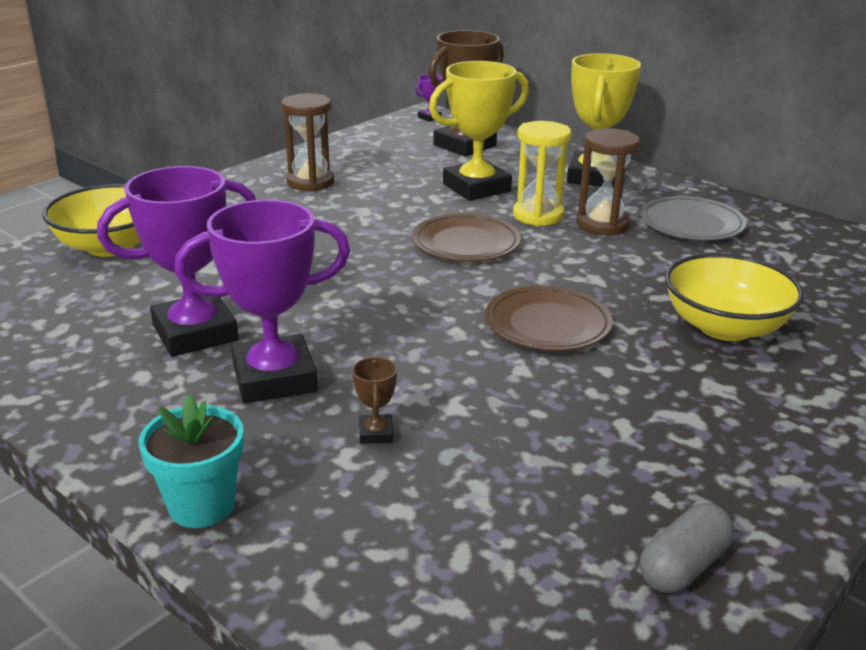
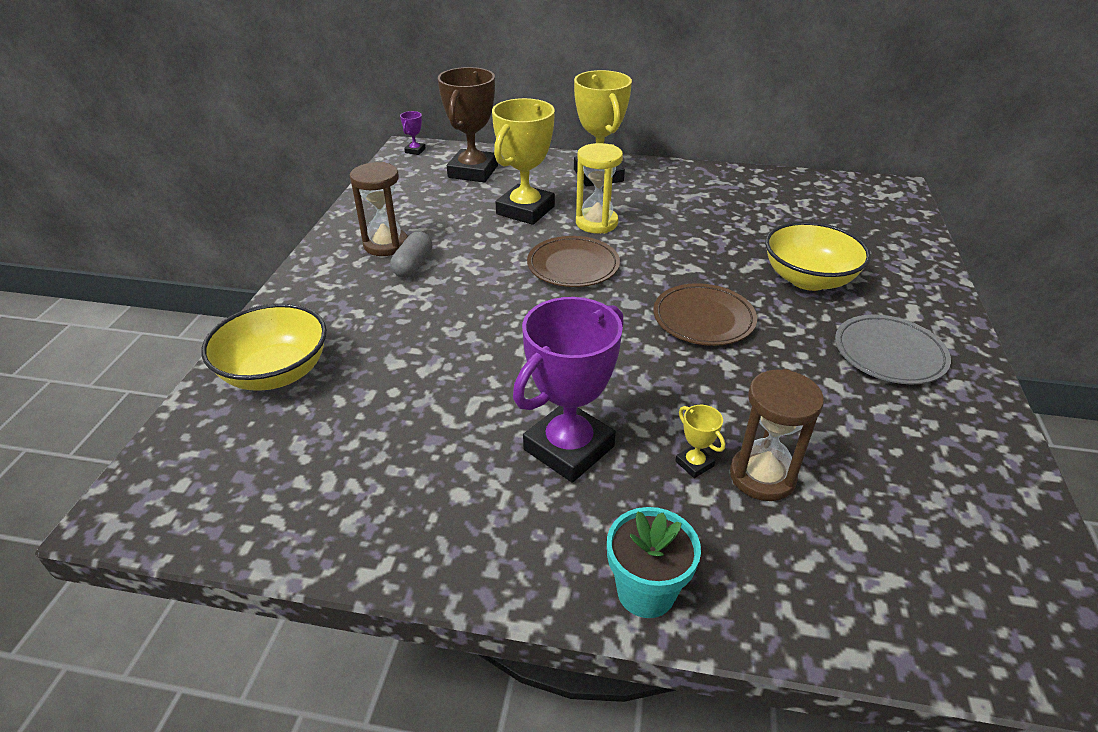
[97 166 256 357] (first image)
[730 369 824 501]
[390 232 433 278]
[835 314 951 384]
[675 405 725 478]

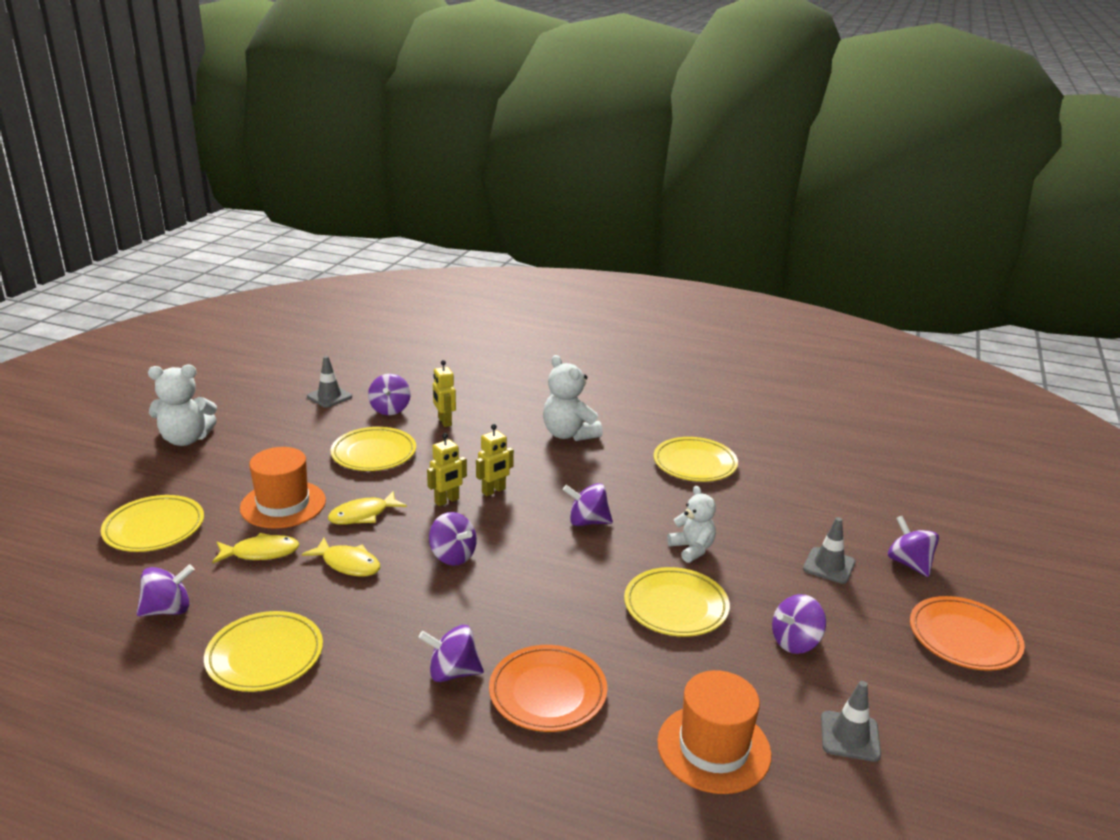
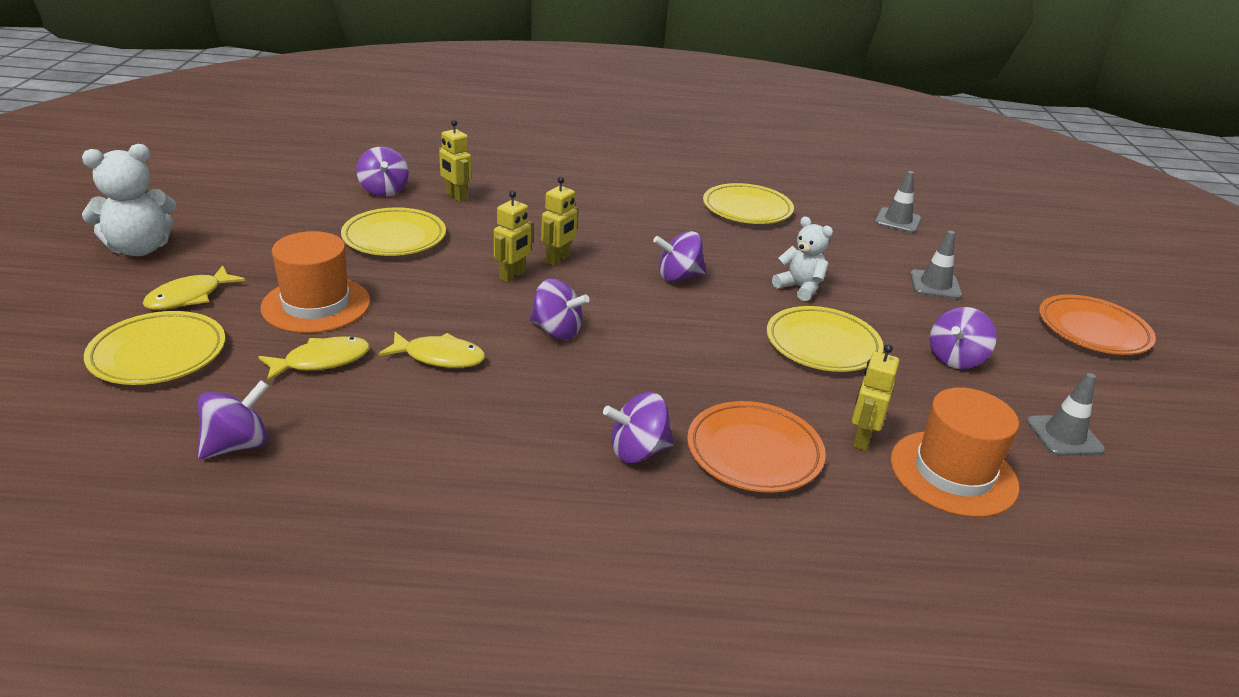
[204 611 323 692] (first image)
[543 355 603 441] (first image)
[888 516 939 577] (first image)
[852 344 899 451]
[875 171 921 233]
[143 266 245 310]

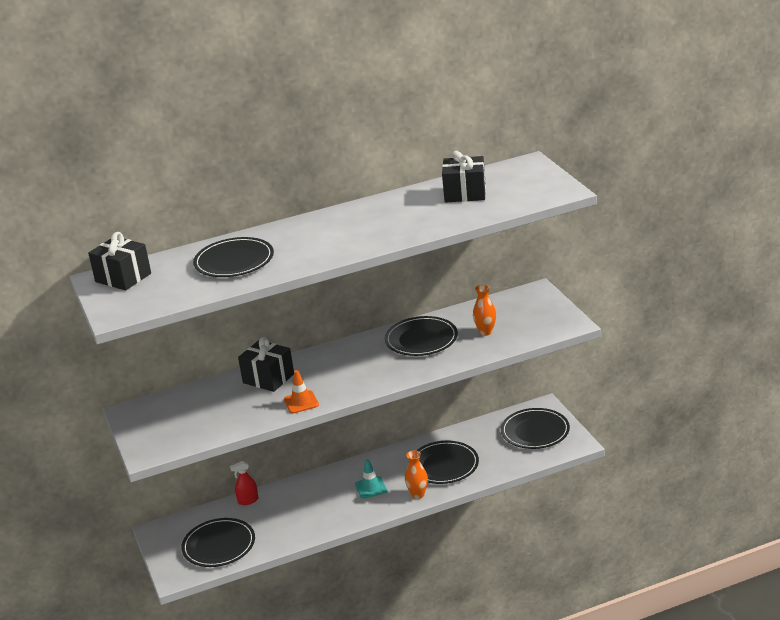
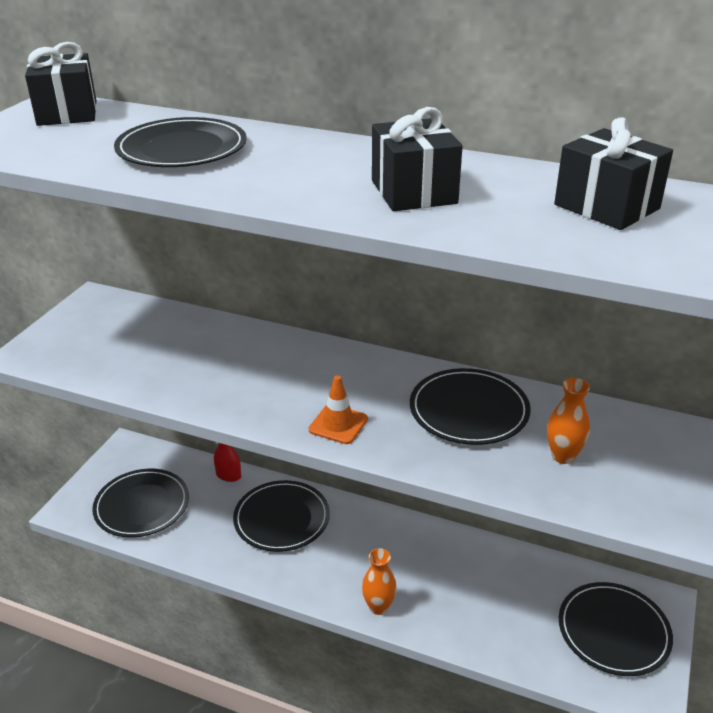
[355 459 387 499] (first image)
[372 107 463 211]
[309 375 368 444]
[233 480 330 552]

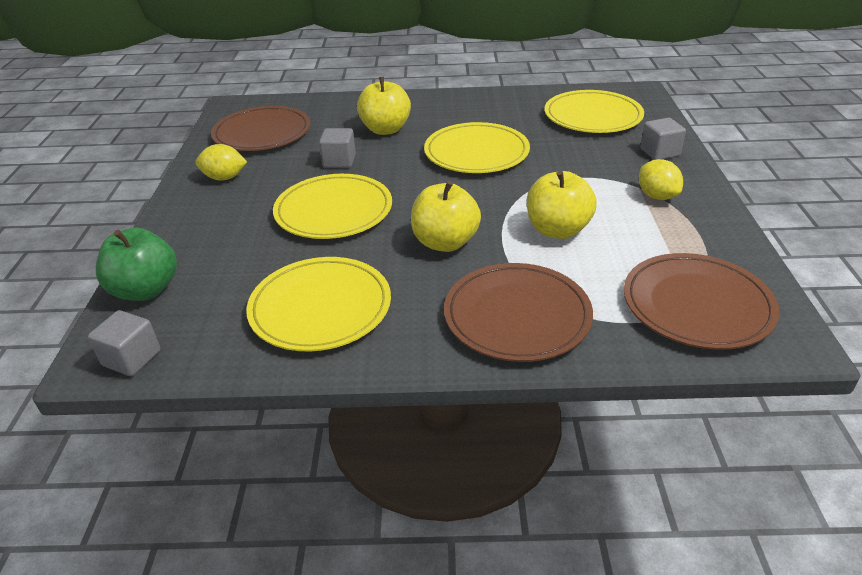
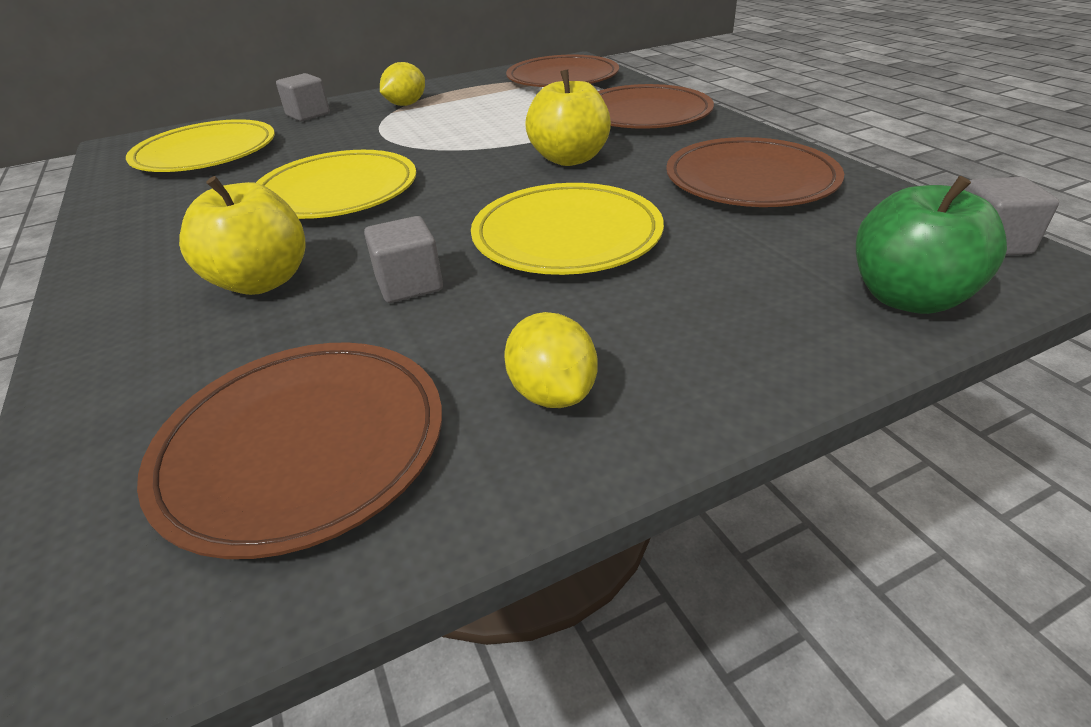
[527 170 596 239] (first image)
[666 137 844 207]

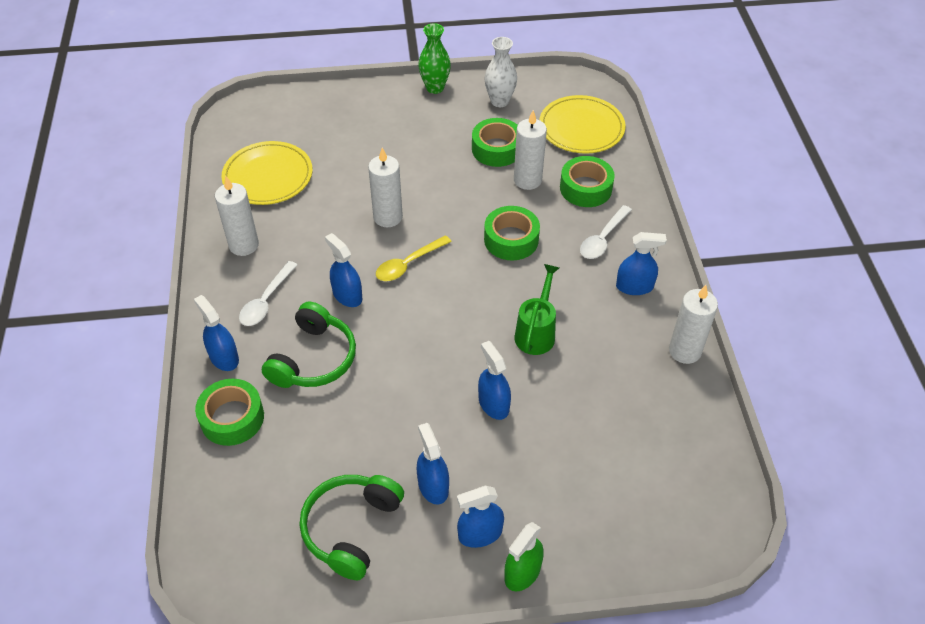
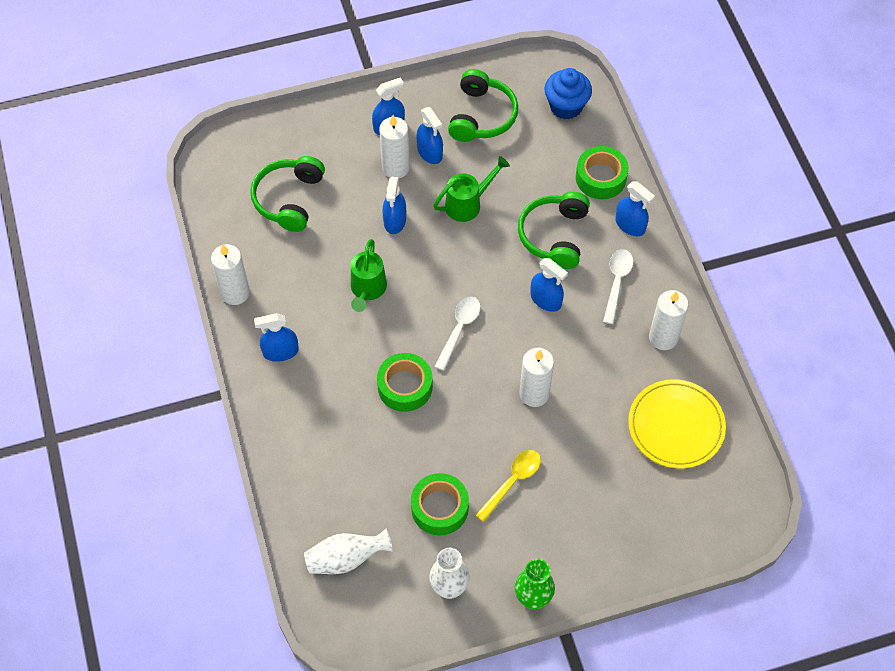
[504 522 544 591] (first image)
[560 156 615 207] (first image)
[250 156 325 232]
[433 156 510 222]
[544 68 592 119]
[475 450 541 522]
[379 115 410 178]
[434 296 481 371]
[304 528 393 574]
[382 177 406 234]

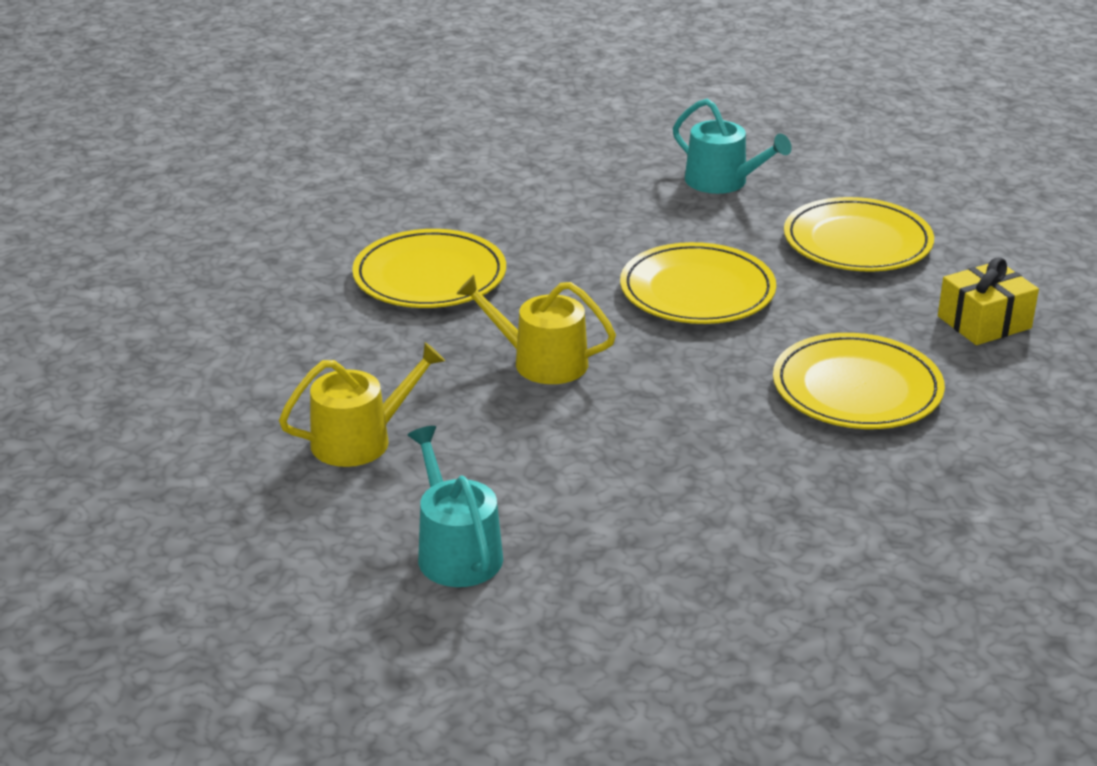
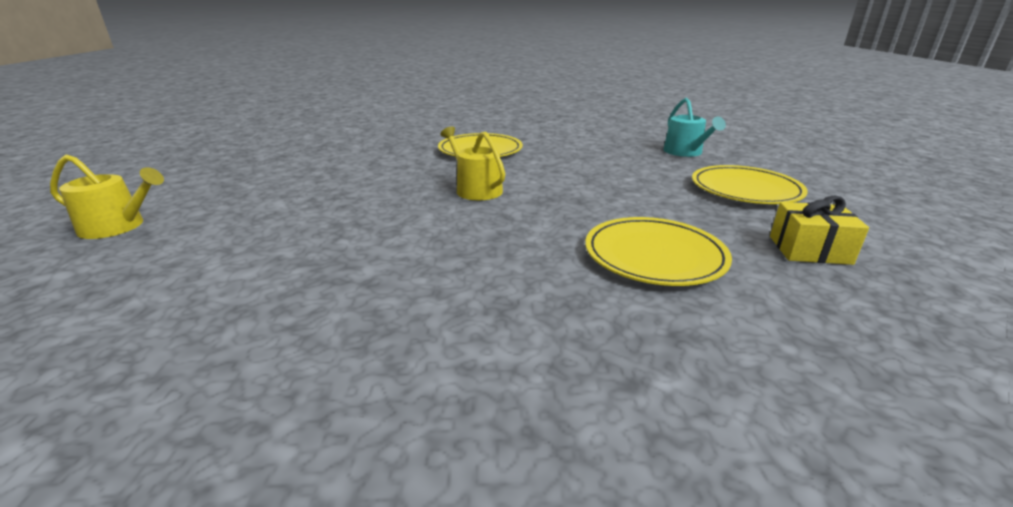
[408 426 503 587] (first image)
[620 242 776 324] (first image)
[50 154 164 239]

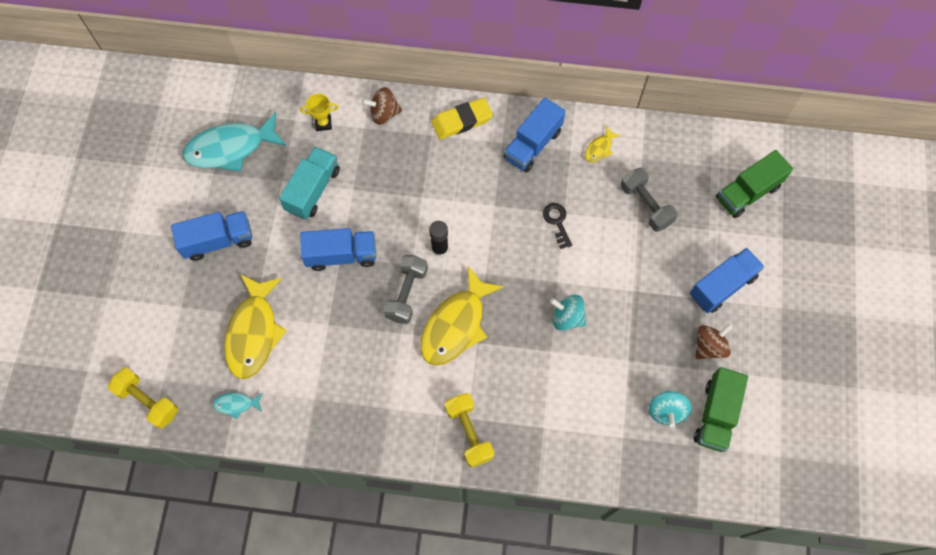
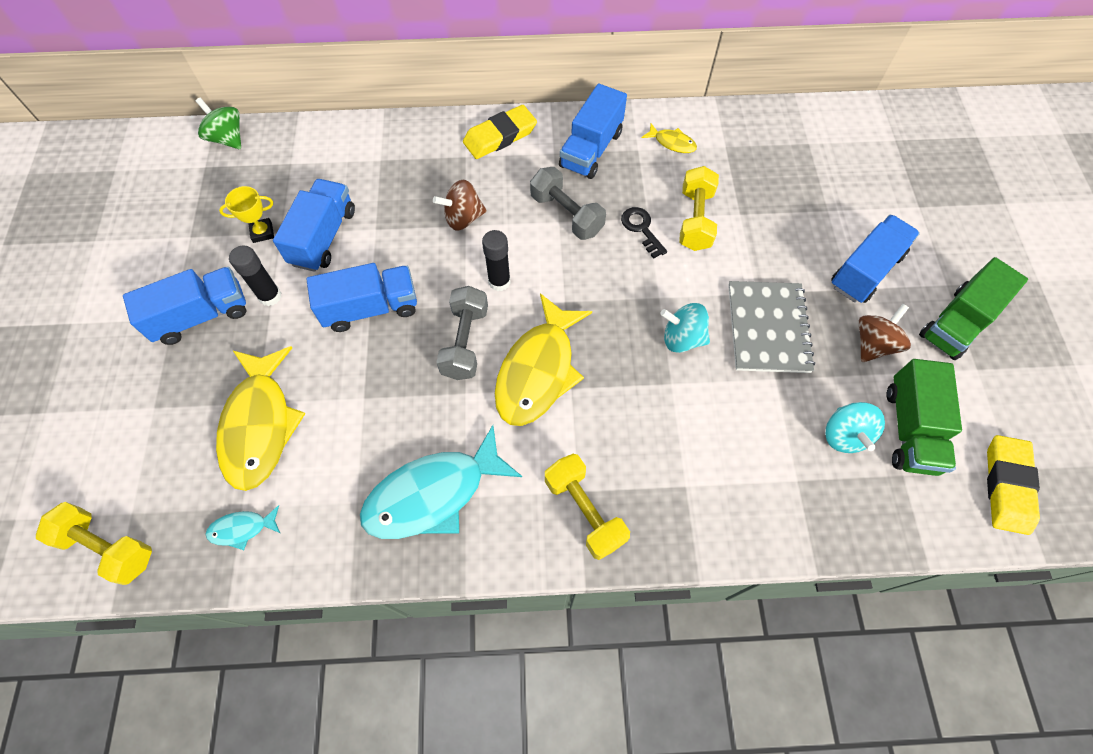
[196 98 241 149]
[229 245 282 306]
[679 166 719 251]
[728 281 815 373]
[987 435 1040 535]
[360 425 522 539]
[219 186 274 243]
[433 180 487 231]
[530 167 606 240]
[919 257 1028 360]
[273 179 355 272]
[642 123 697 153]

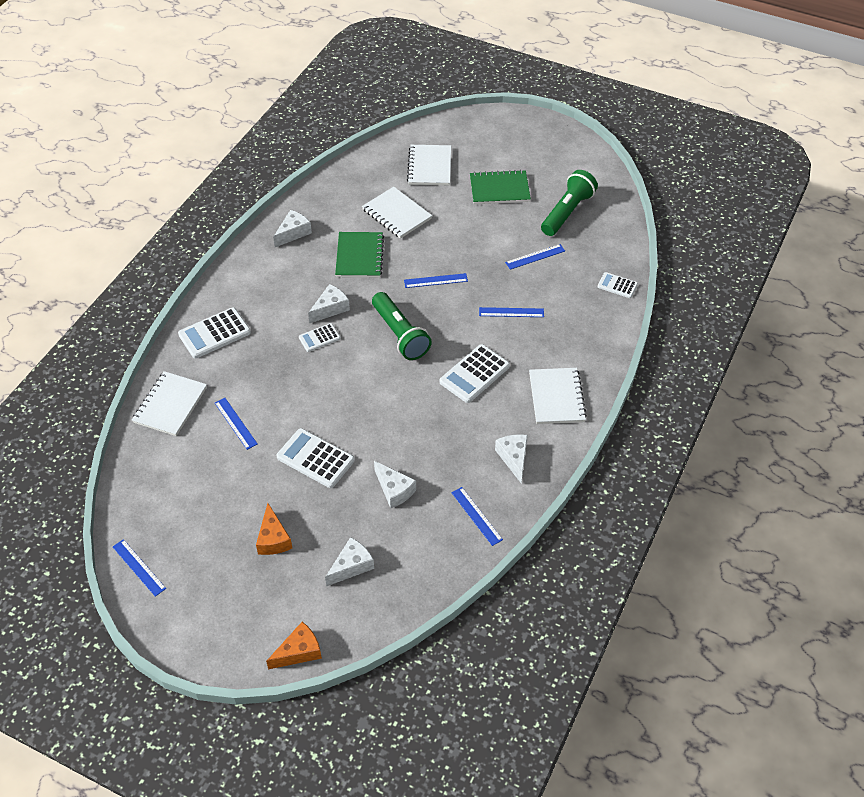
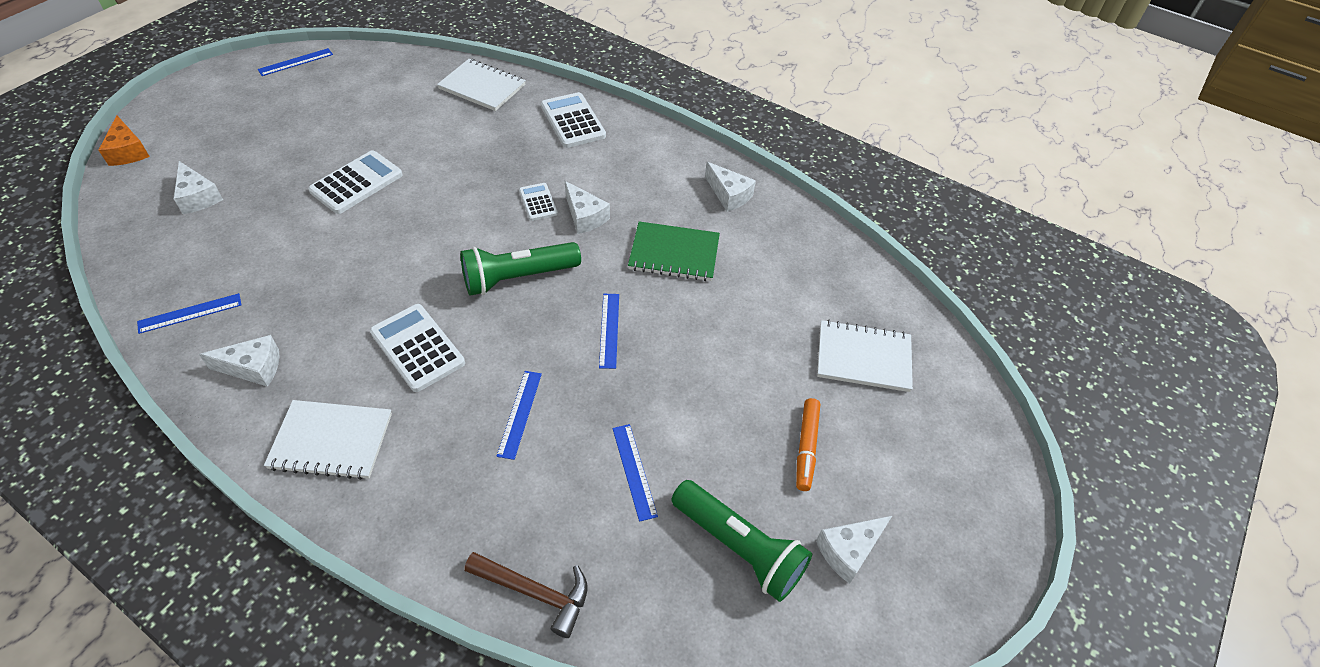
[215 398 258 450] (first image)
[256 503 292 555] (first image)
[362 187 432 239] (first image)
[816 516 892 584]
[796 398 820 491]
[464 552 588 638]

